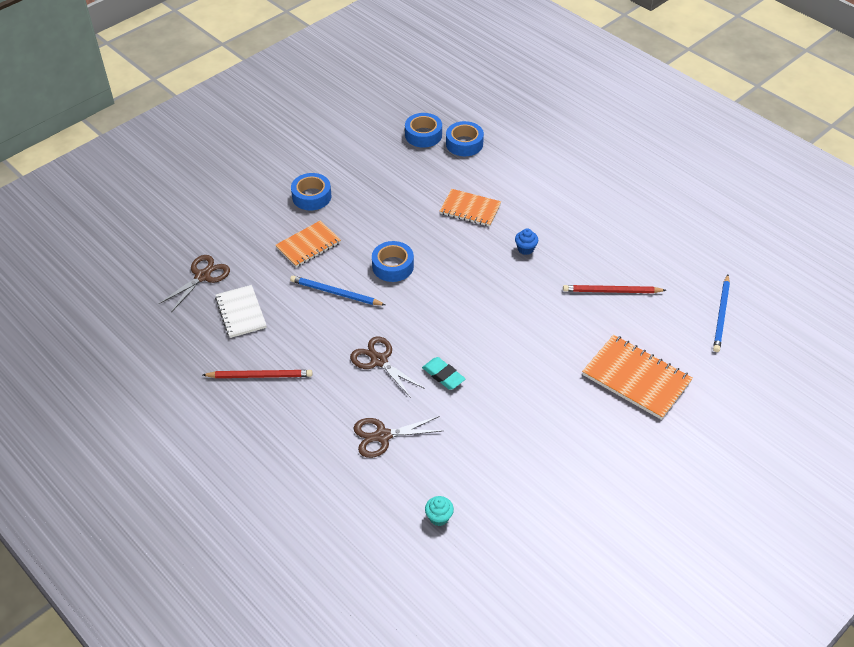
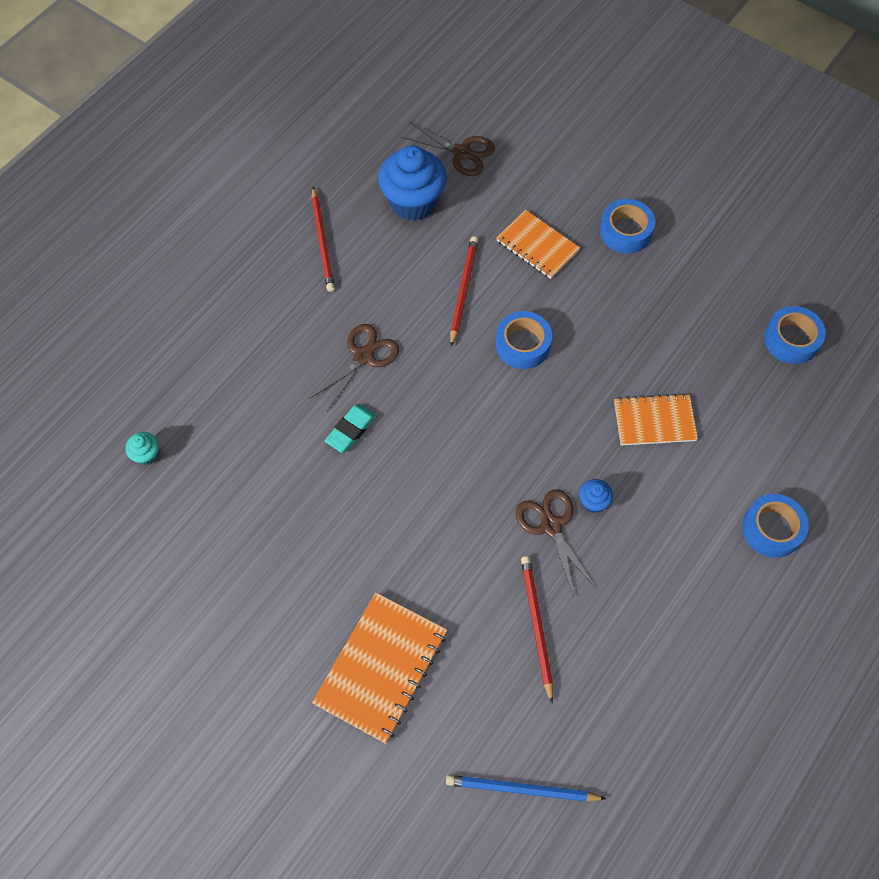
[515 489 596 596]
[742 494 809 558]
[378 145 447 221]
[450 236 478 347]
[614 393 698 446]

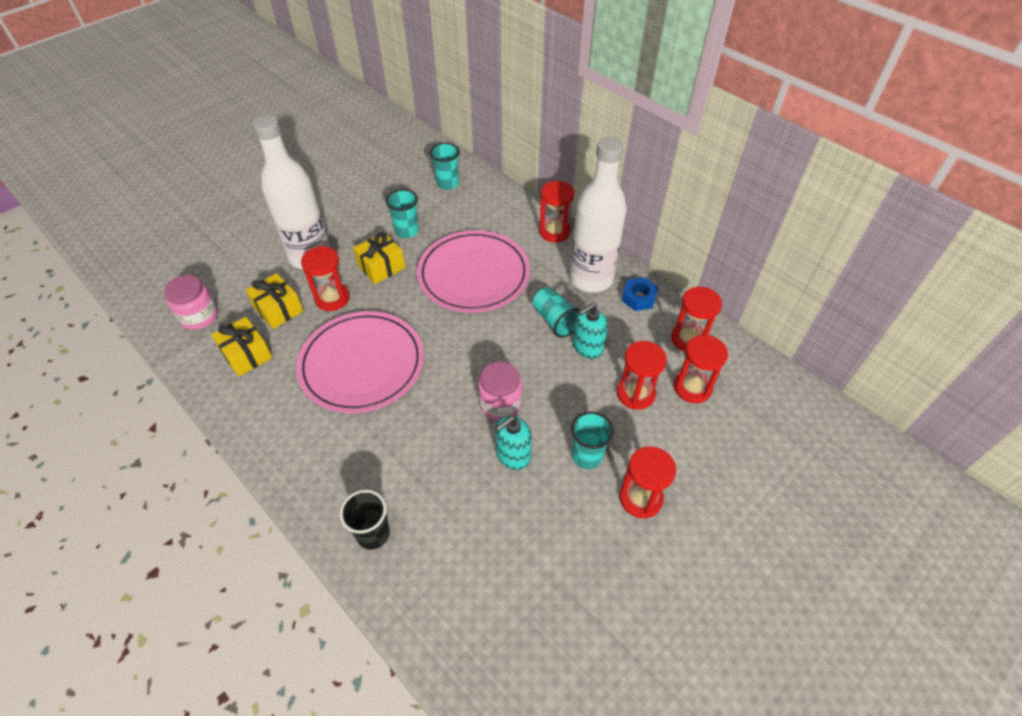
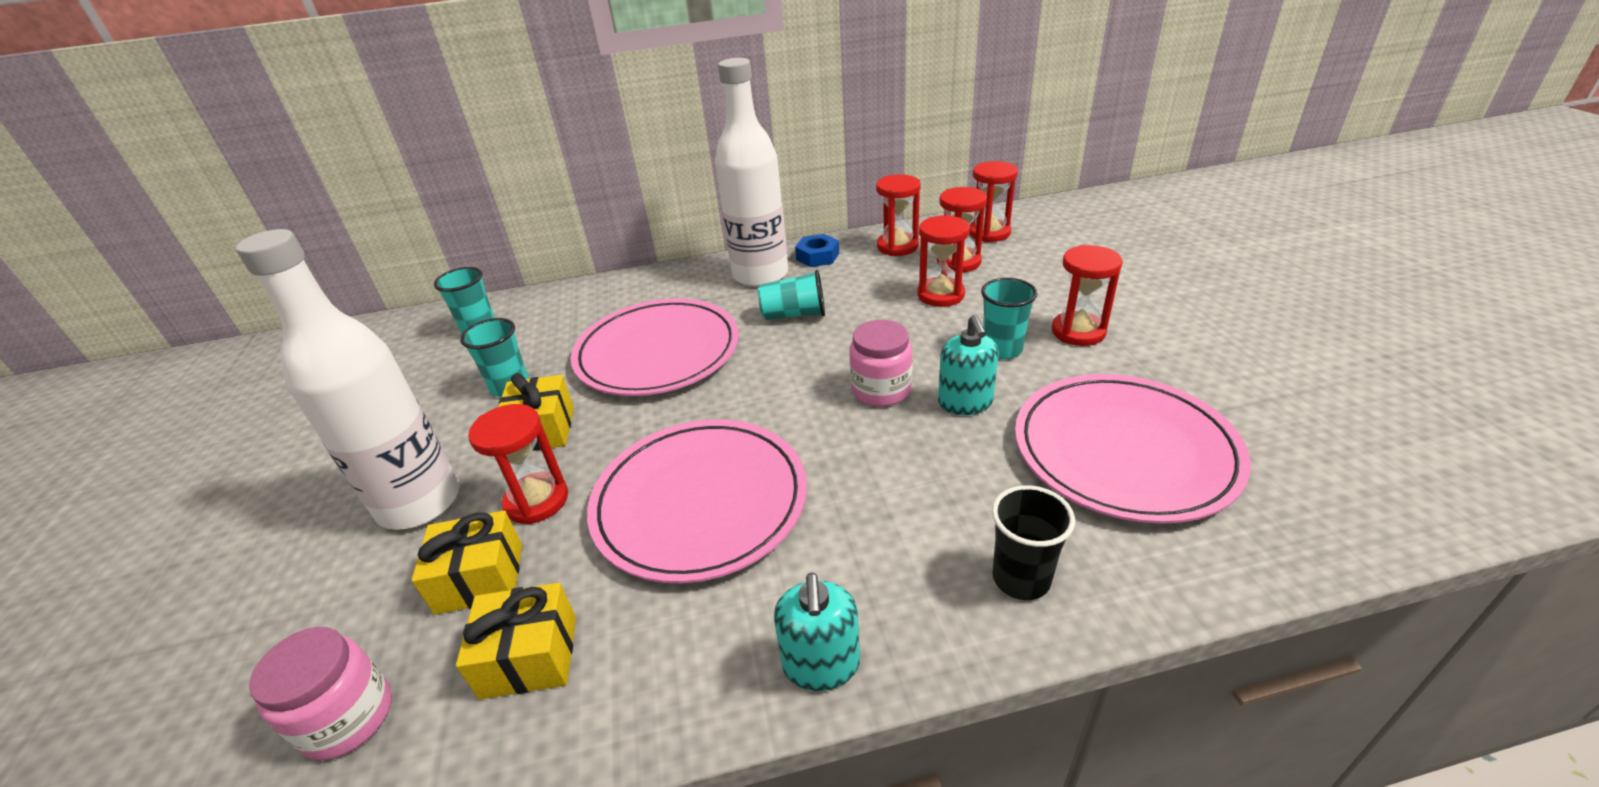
[1015 374 1251 524]
[969 161 1018 242]
[774 573 860 691]

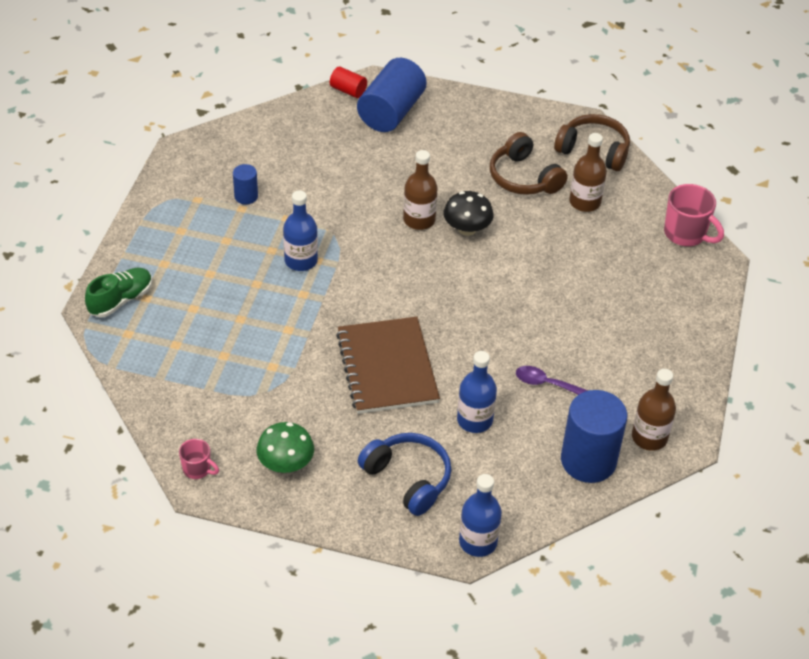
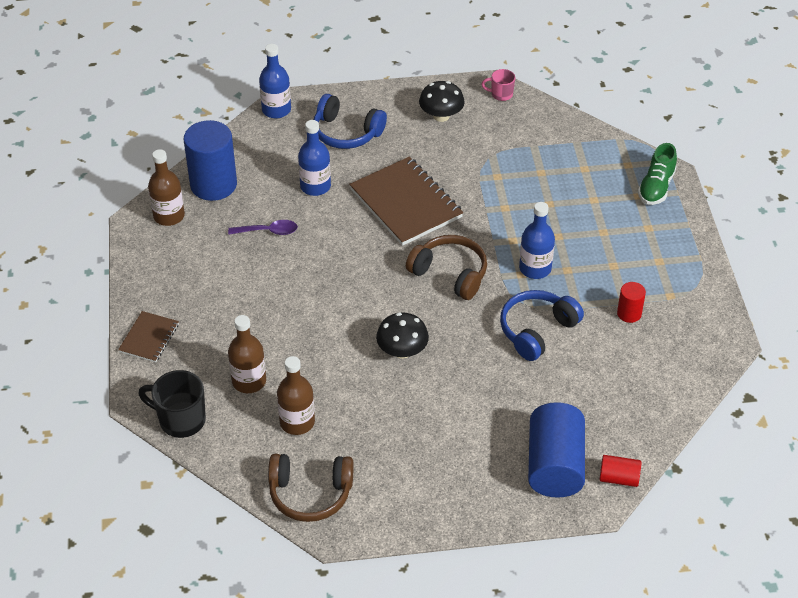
[118 311 179 362]
[500 290 584 361]
[228 315 266 393]
[406 235 487 300]
[617 282 646 323]
[419 81 464 122]
[138 370 206 438]

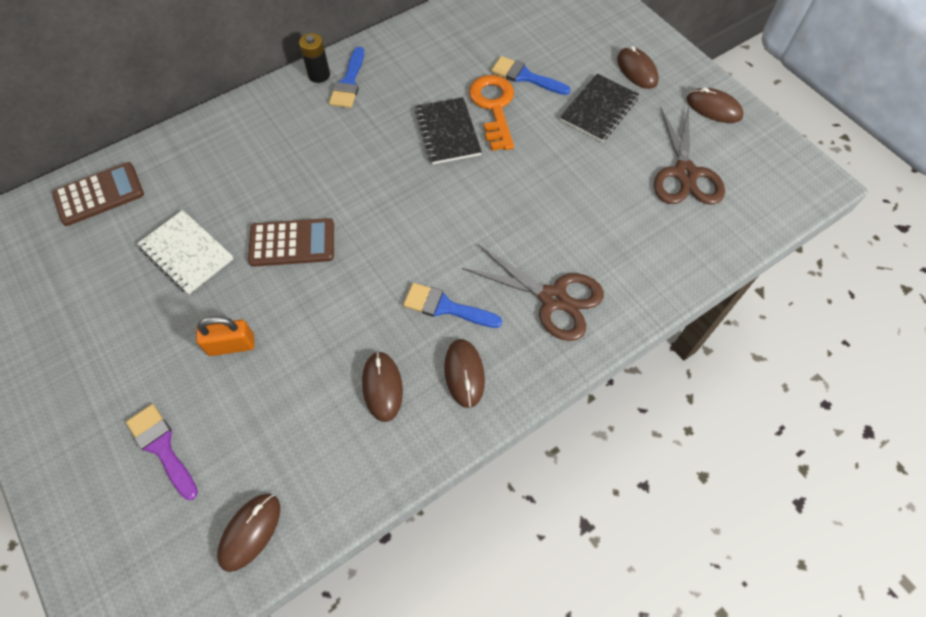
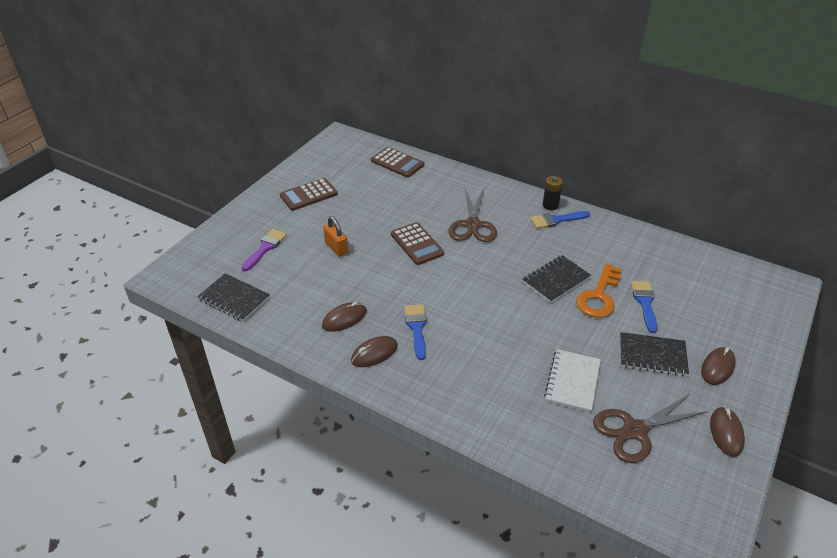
[280 178 338 211]
[544 349 601 412]
[448 189 497 242]
[197 273 270 321]
[576 263 621 318]

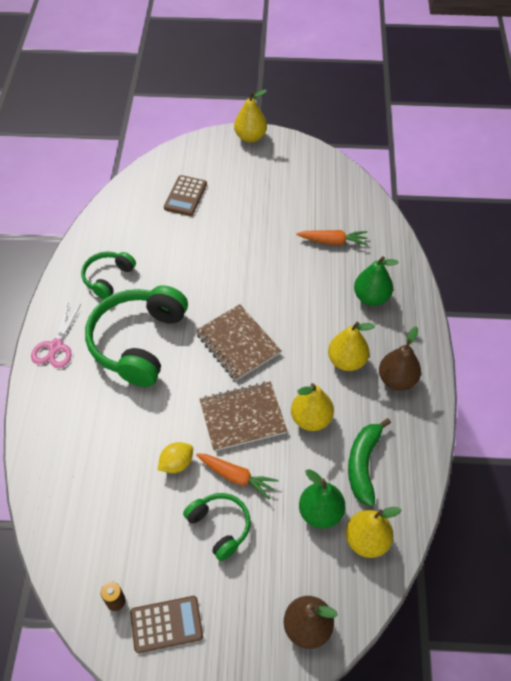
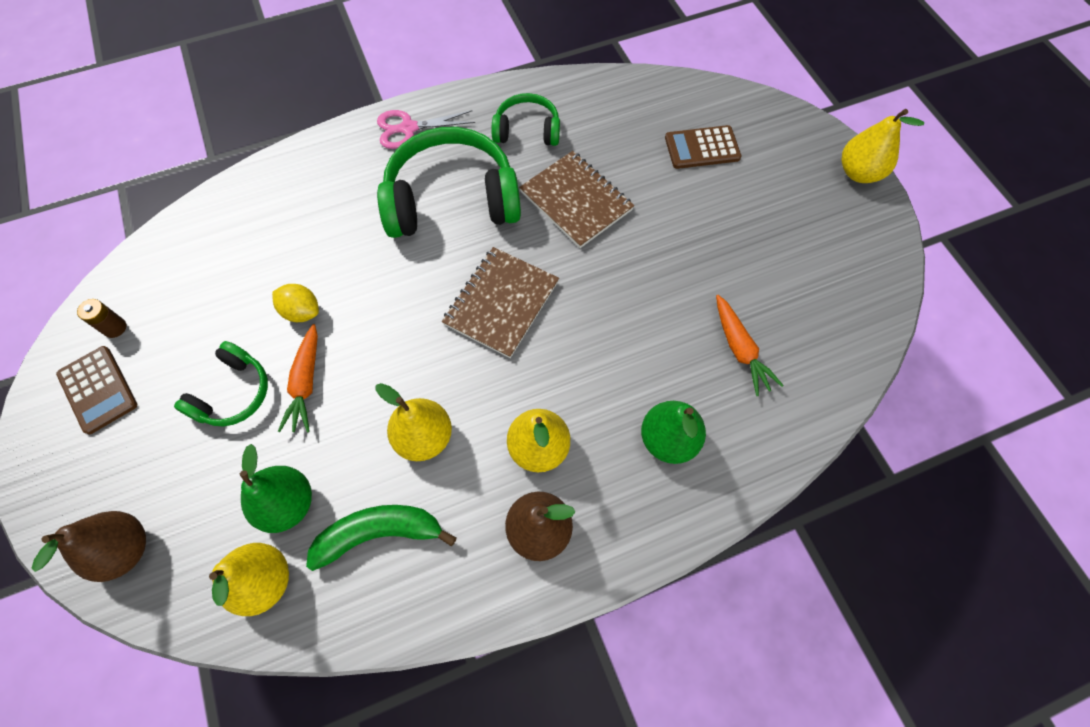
[519 151 634 248]

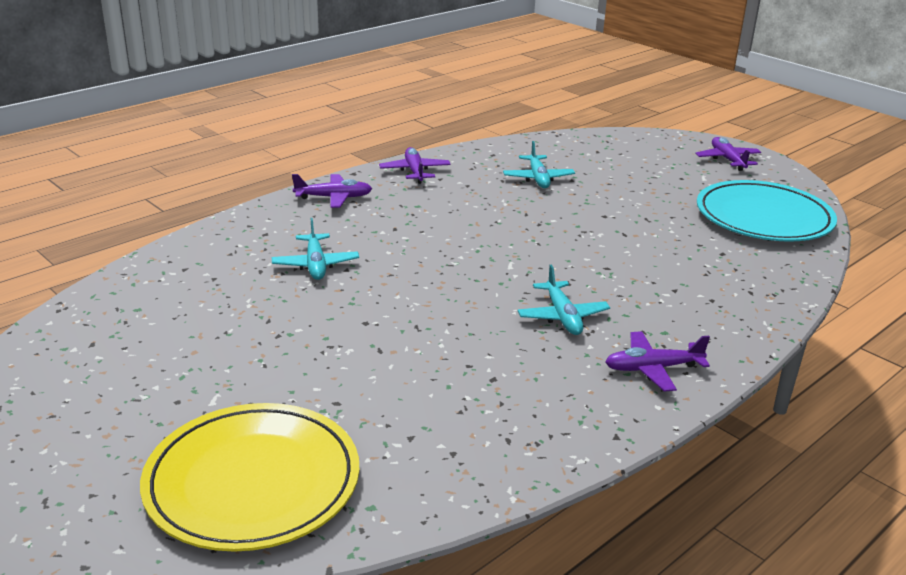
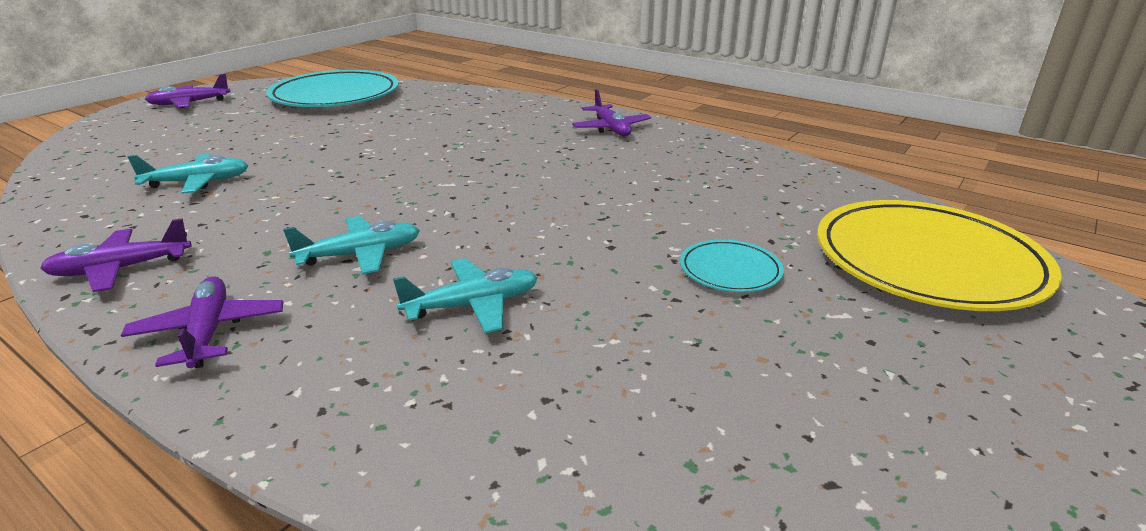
[680 239 784 292]
[283 216 420 275]

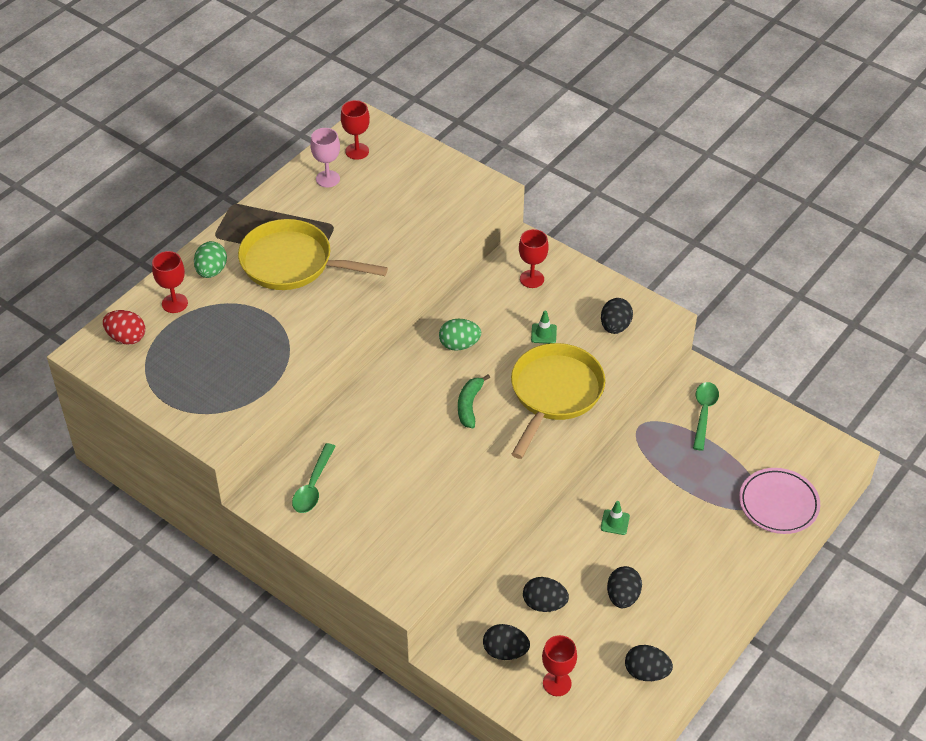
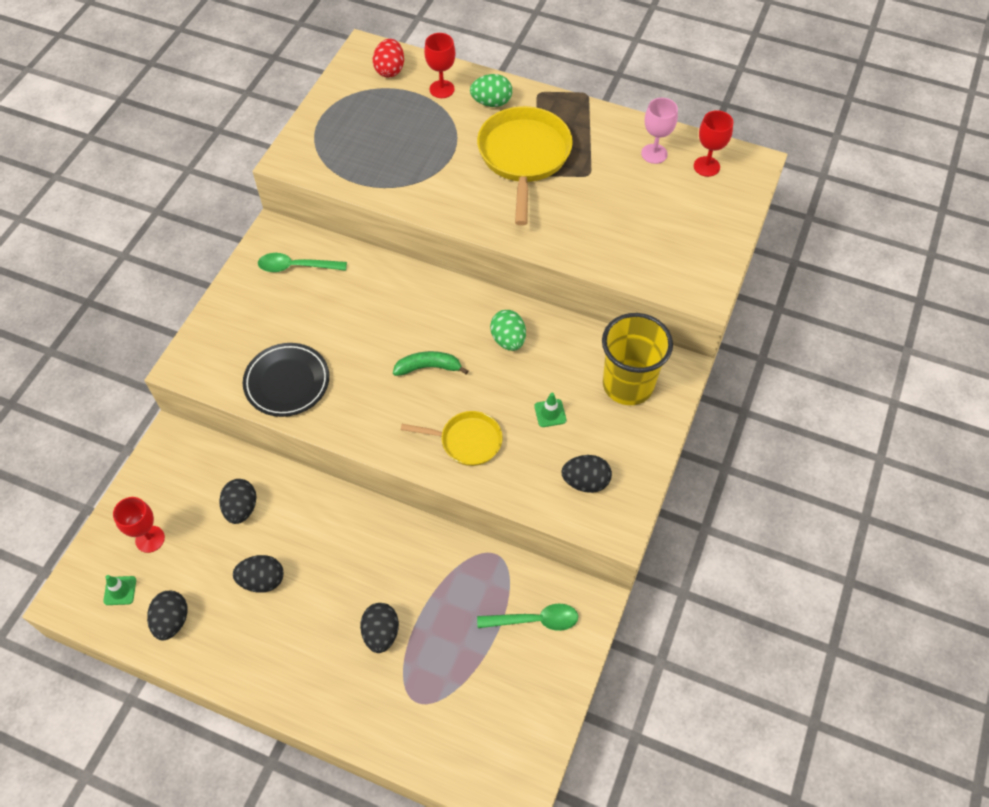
[739 468 820 534] (first image)
[243 343 329 417]
[360 603 399 653]
[103 575 136 605]
[602 313 673 405]
[401 411 503 466]

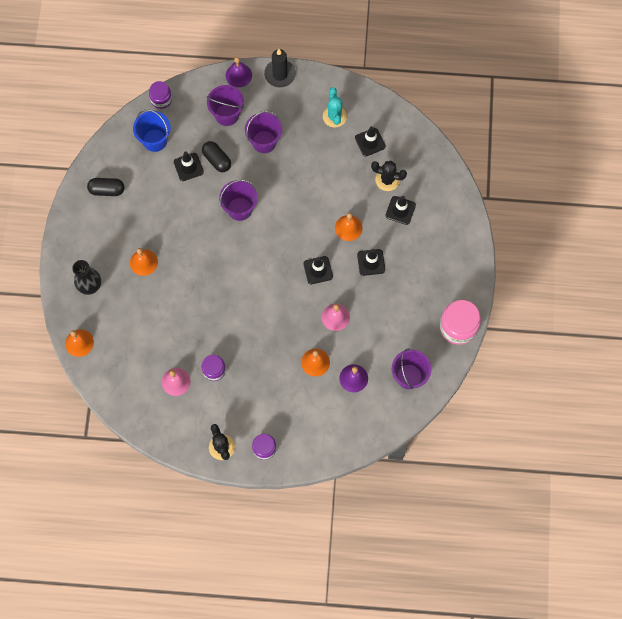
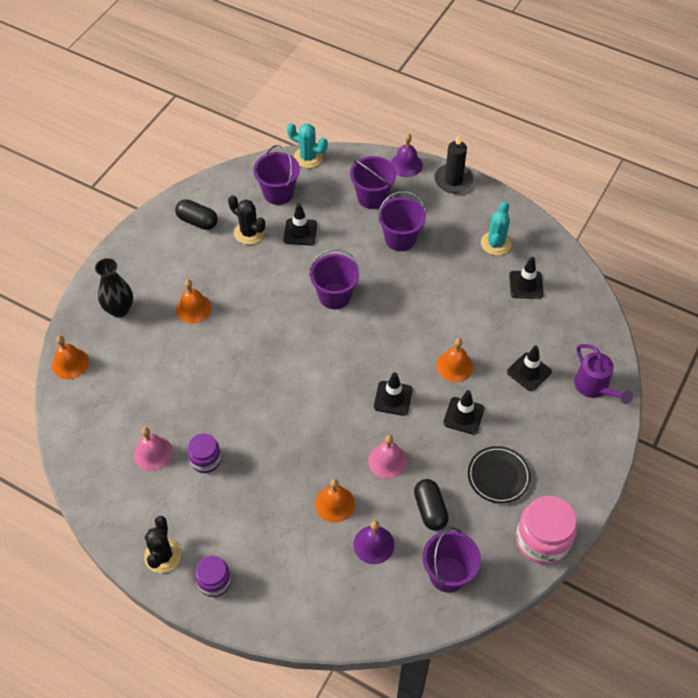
[468 446 531 504]
[574 344 633 404]
[414 479 449 531]
[228 195 265 245]
[287 123 328 168]
[254 145 300 205]

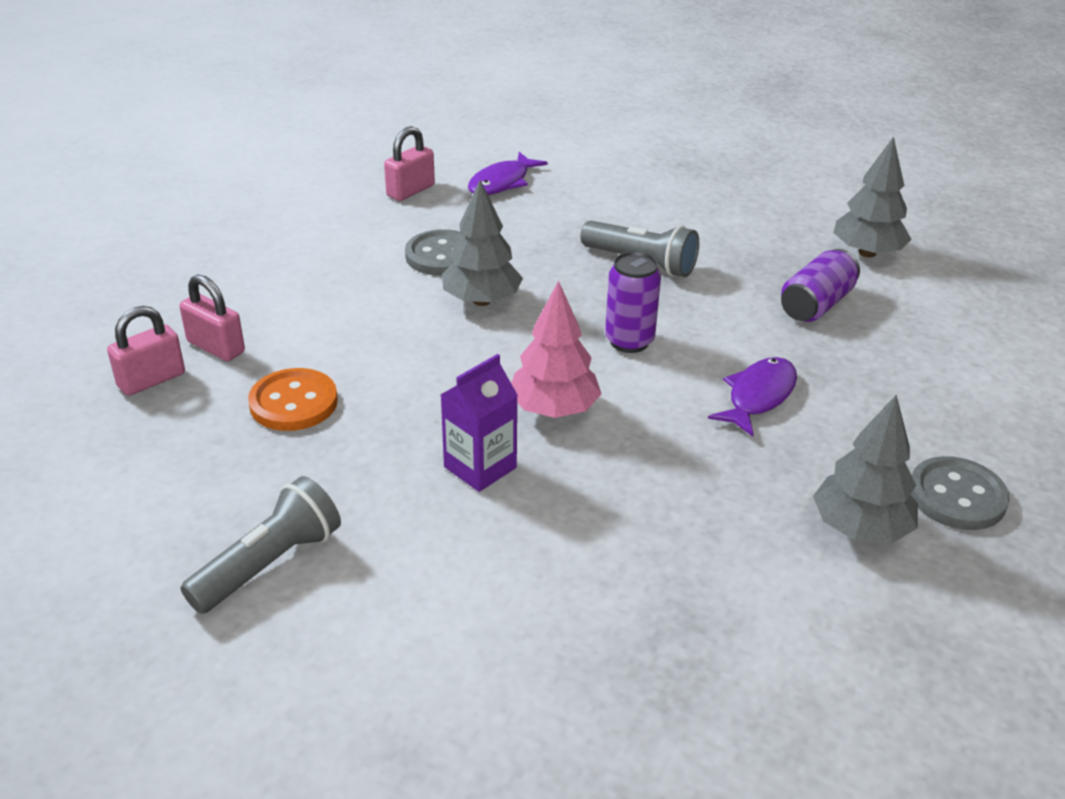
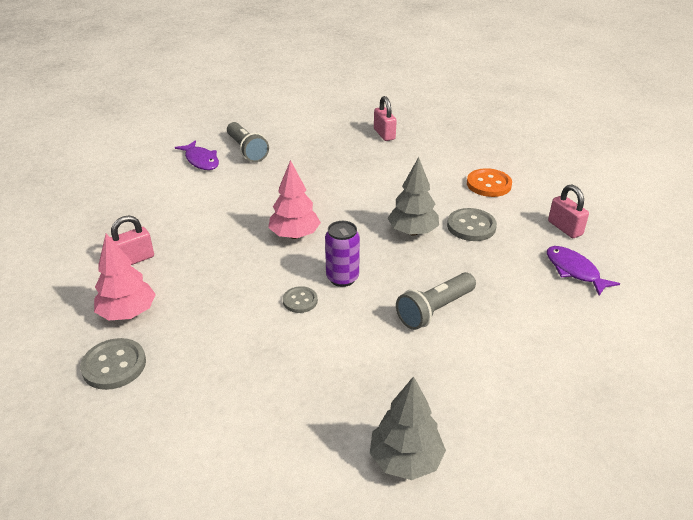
[441 354 518 492] (first image)
[781 249 860 322] (first image)
[283 286 318 313]
[110 215 154 265]
[467 168 512 197]
[175 141 219 170]
[94 234 156 321]

